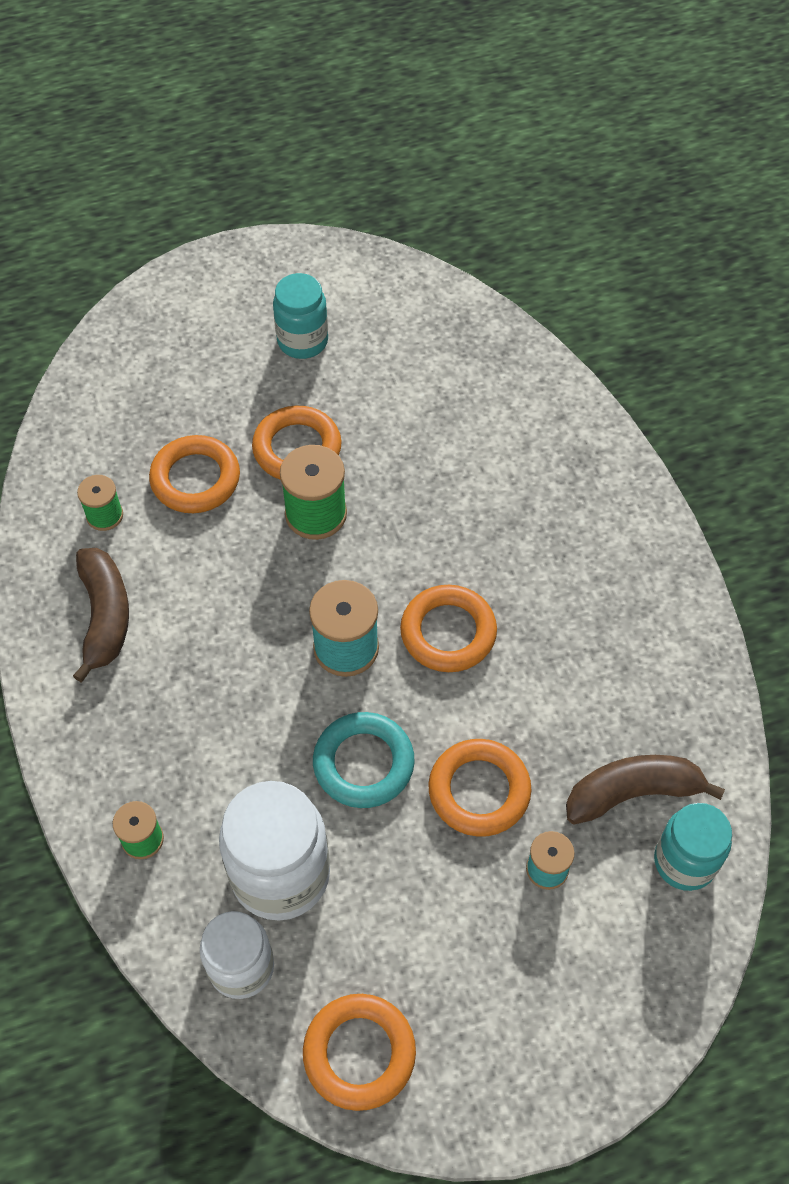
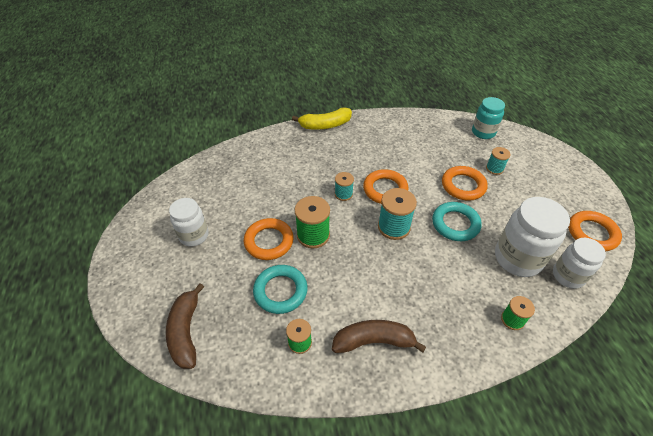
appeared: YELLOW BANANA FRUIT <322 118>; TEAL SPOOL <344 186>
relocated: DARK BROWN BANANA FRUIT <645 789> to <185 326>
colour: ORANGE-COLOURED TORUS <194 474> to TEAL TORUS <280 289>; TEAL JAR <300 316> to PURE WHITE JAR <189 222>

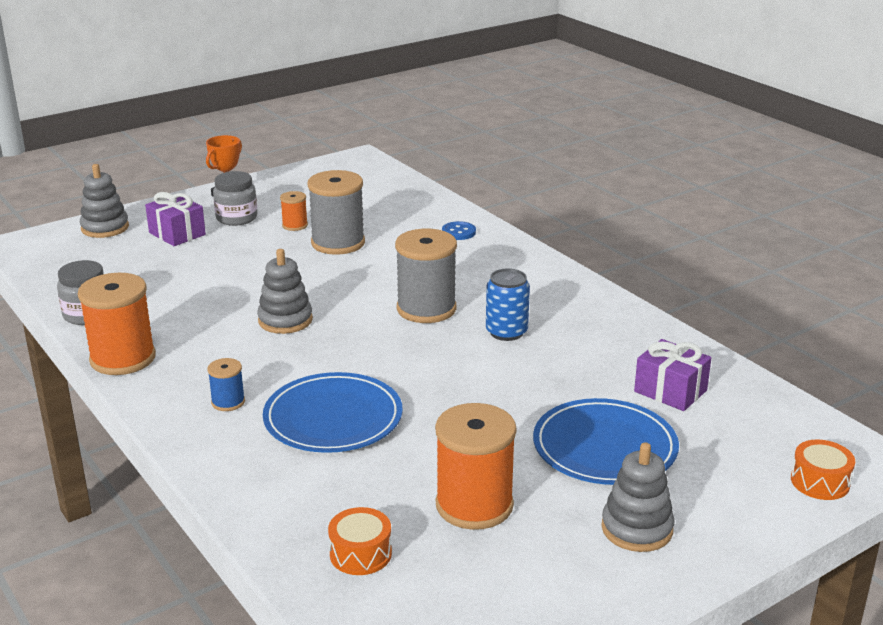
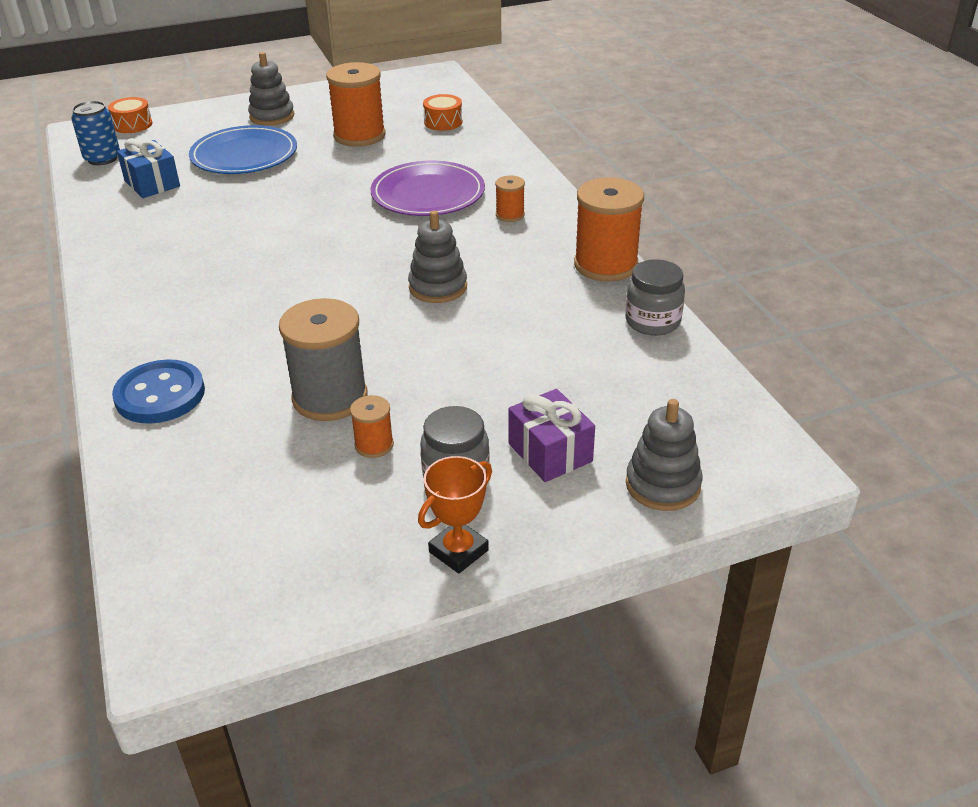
missing: GRAY SPOOL <426 276>
relocated: COBALT SODA CAN <508 304> to <95 133>
colour: COBALT SPOOL <226 384> to ORANGE-COLOURED SPOOL <510 198>; COBALT FLAT DISH <333 412> to PURPLE FLAT DISH <427 188>; PURPLE GIFT <672 375> to COBALT GIFT <148 168>
size: COBALT BUTTON <459 230> = <158 391> x1.83

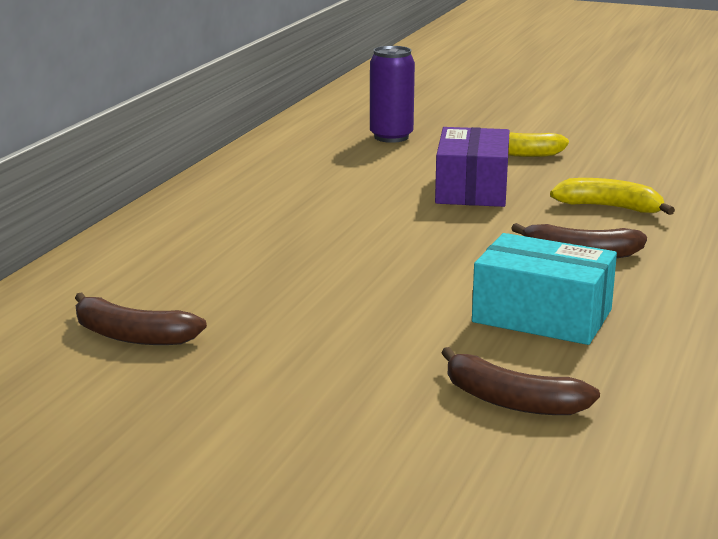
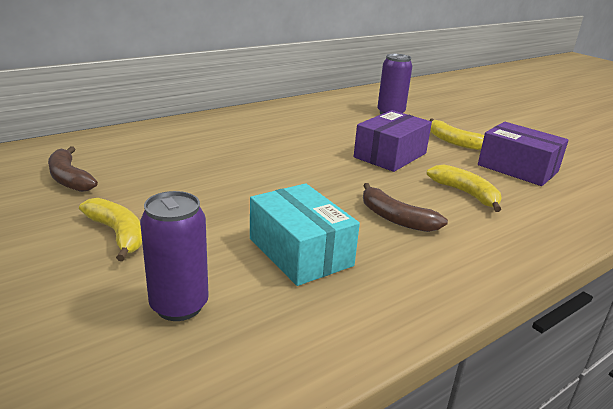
appeared: YELLOW BANANA FRUIT <110 229>; PURPLE PACKAGE <523 154>
exchanged: DARK BROWN BANANA FRUIT <520 381> to PURPLE SODA CAN <174 256>

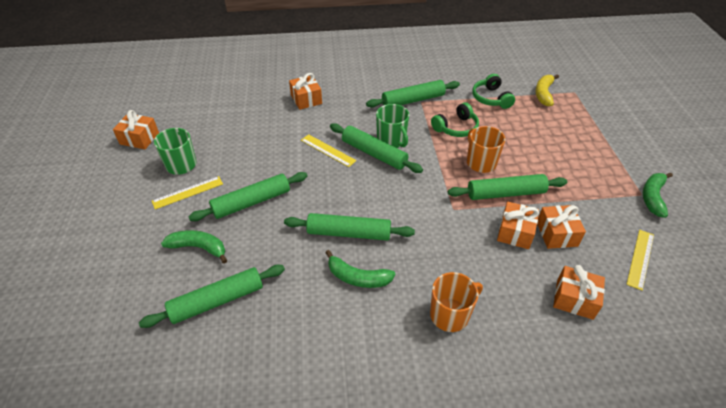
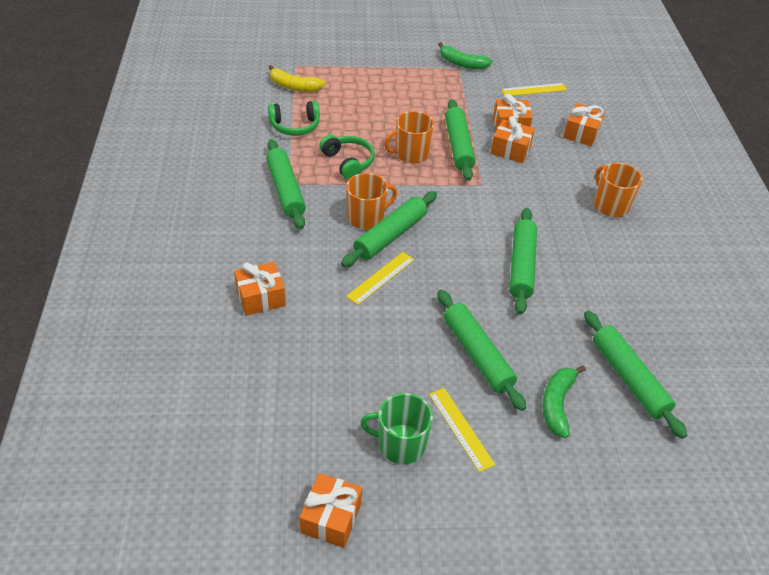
missing: LEAF-GREEN BANANA FRUIT <360 269>
colour: LEAF-GREEN MUG <392 126> to ORANGE-COLOURED MUG <371 201>
spun: YELLOW RULER <640 260> = <534 89> 45 degrees counterclockwise

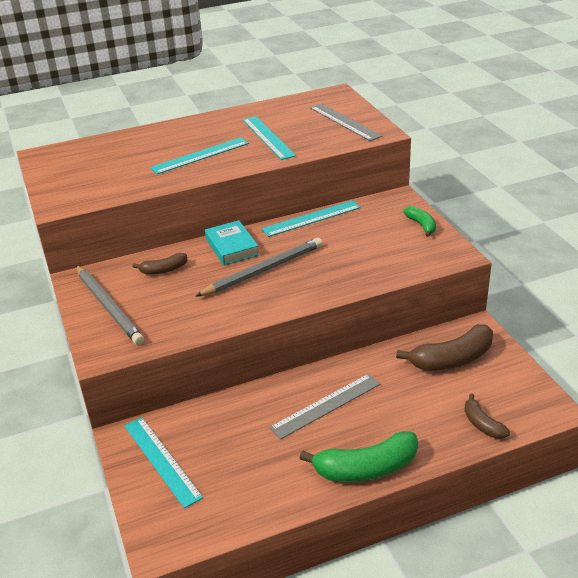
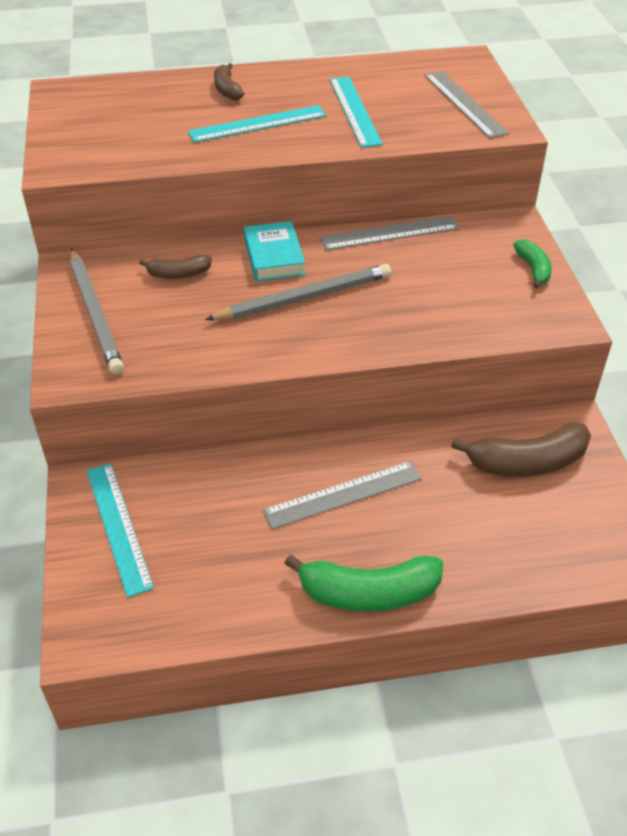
relocated: DARK BROWN BANANA FRUIT <487 416> to <229 81>
colour: TEAL RULER <311 218> to GRAY RULER <389 233>

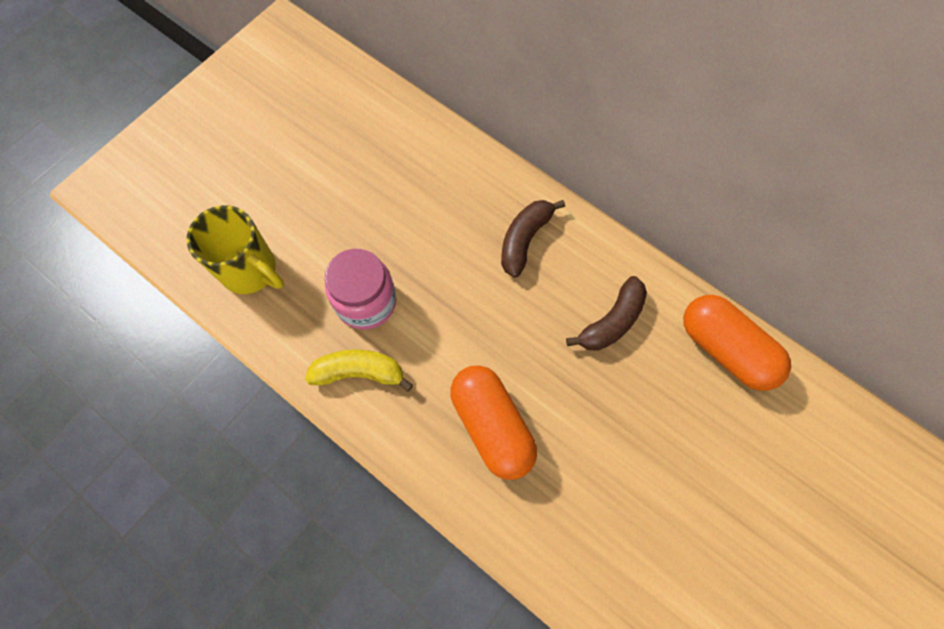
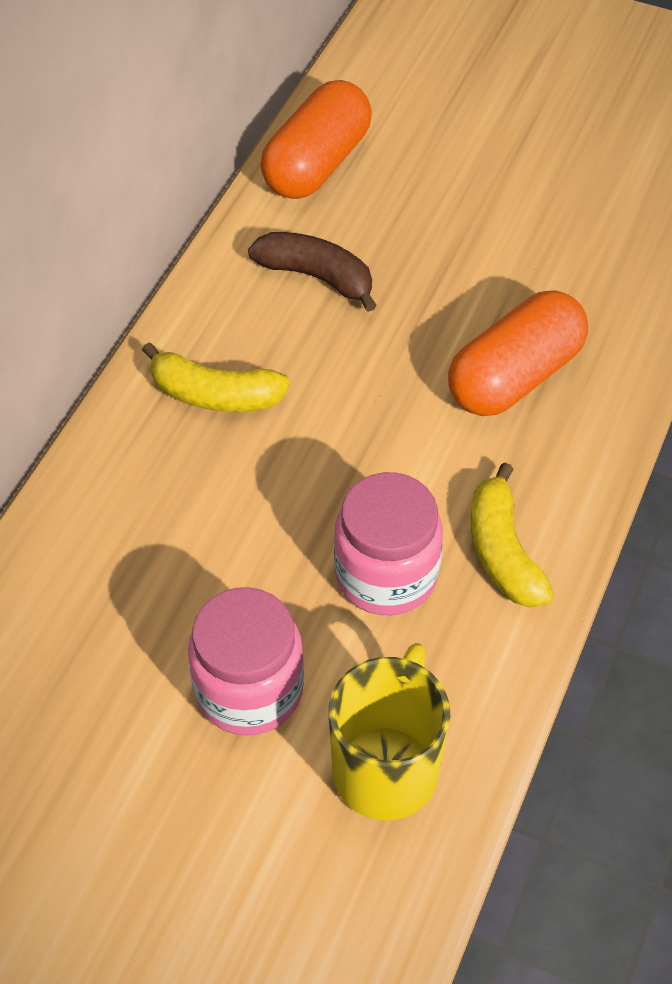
appeared: ROSE-PINK JAR <246 661>
colour: DARK BROWN BANANA FRUIT <533 239> to YELLOW BANANA FRUIT <216 377>

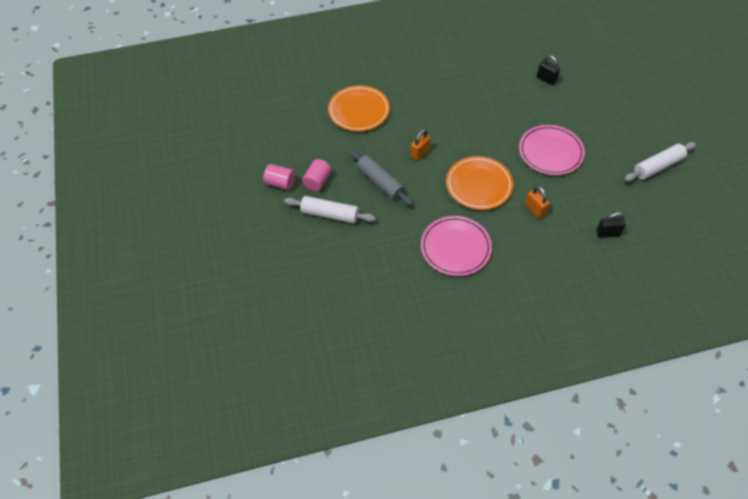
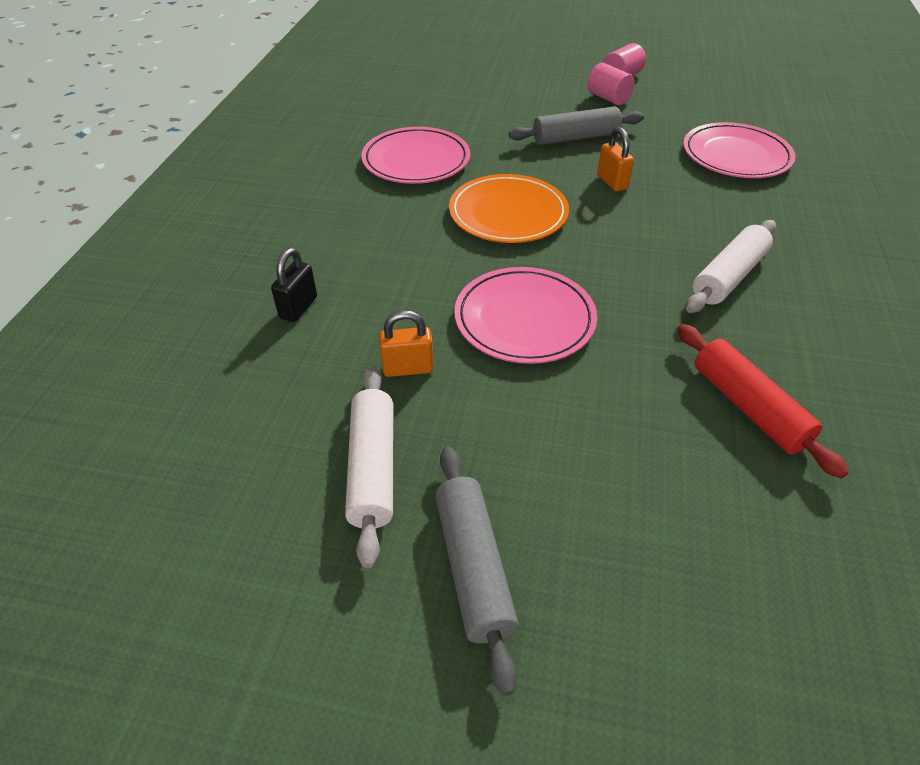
appeared: GRAY PASTRY ROLLER <476 571>
relocated: PURE WHITE PASTRY ROLLER <330 210> to <731 266>; ORANGE-COLOURED SMALL LOCK <537 202> to <406 343>
exchanged: JET-BLACK SMALL LOCK <548 70> to SCARLET PASTRY ROLLER <763 401>
colour: ORANGE-COLOURED FLAT DISH <359 108> to ROSE-PINK FLAT DISH <739 150>

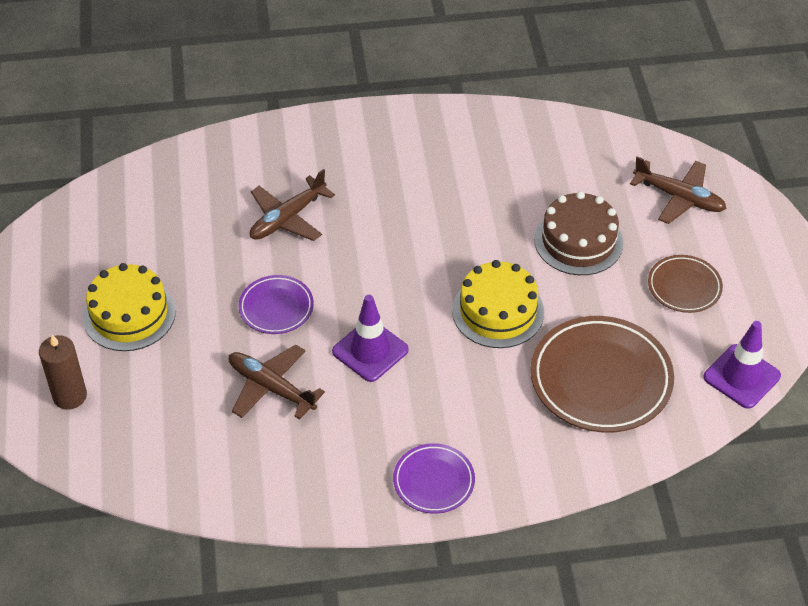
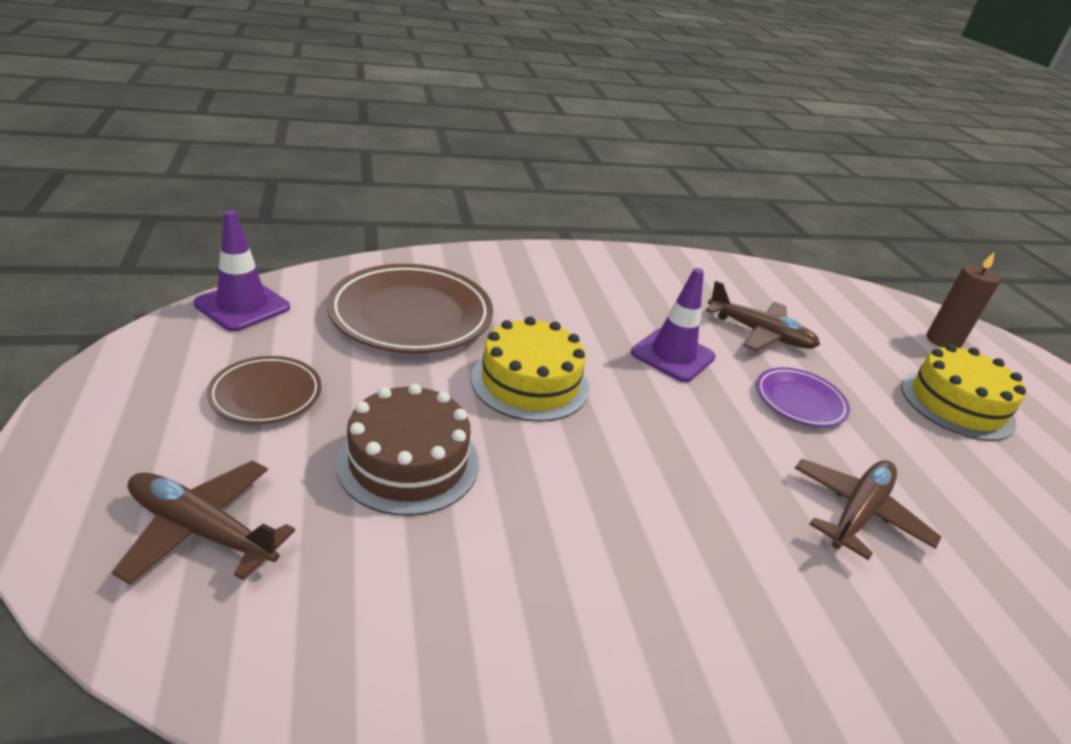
missing: PURPLE FLAT DISH <434 478>

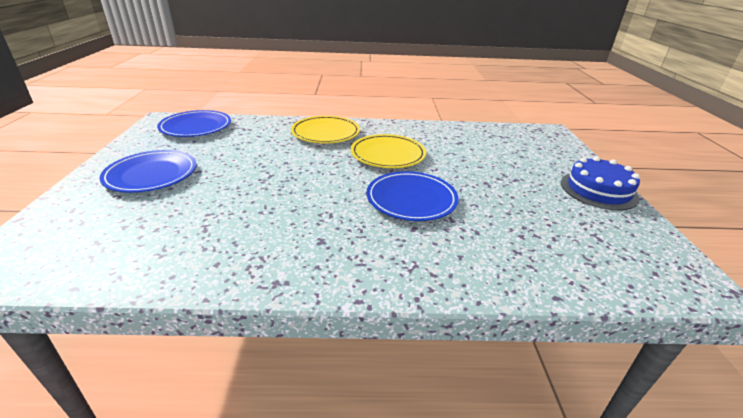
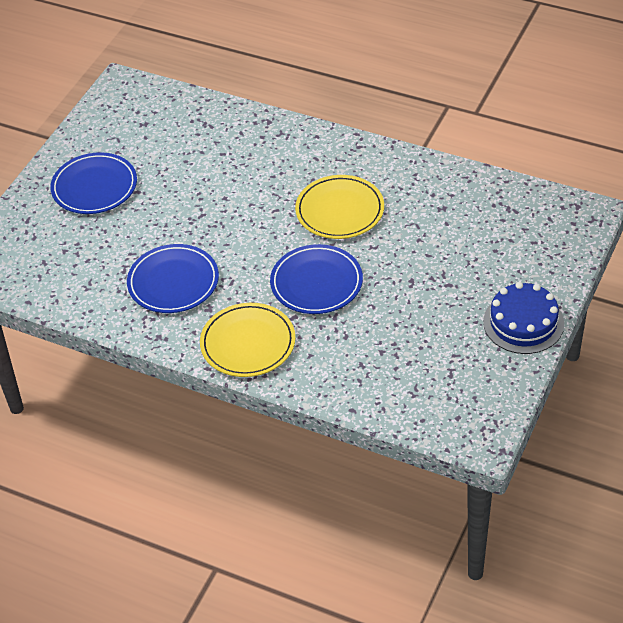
relocated: COBALT FLAT DISH <194 123> to <173 278>; YELLOW FLAT DISH <325 129> to <247 340>

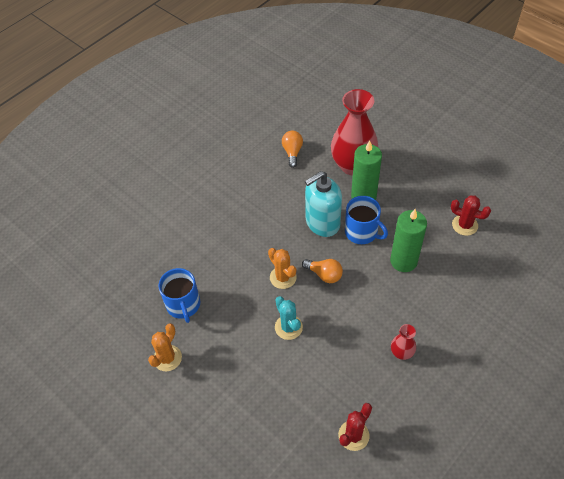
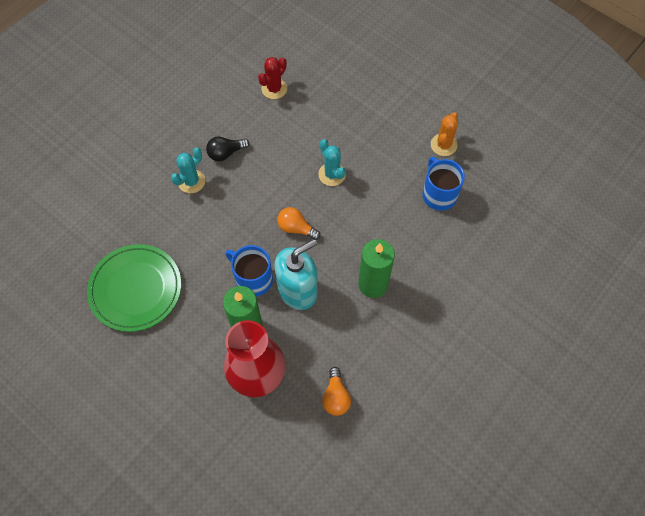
missing: ORANGE-COLOURED CACTUS <282 268>
appeared: TEAL CACTUS <188 170>
relocated: LEAF-GREEN CANDLE <408 240> to <376 268>
exchanged: SCARLET VASE <403 342> to JET-BLACK BULB <228 148>; SCARLET CACTUS <471 215> to LEAF-GREEN FLAT DISH <134 288>

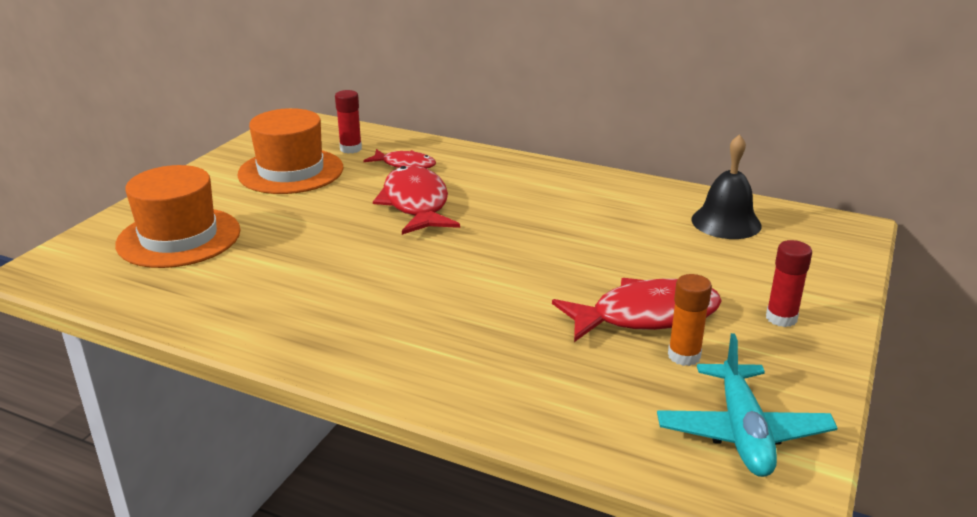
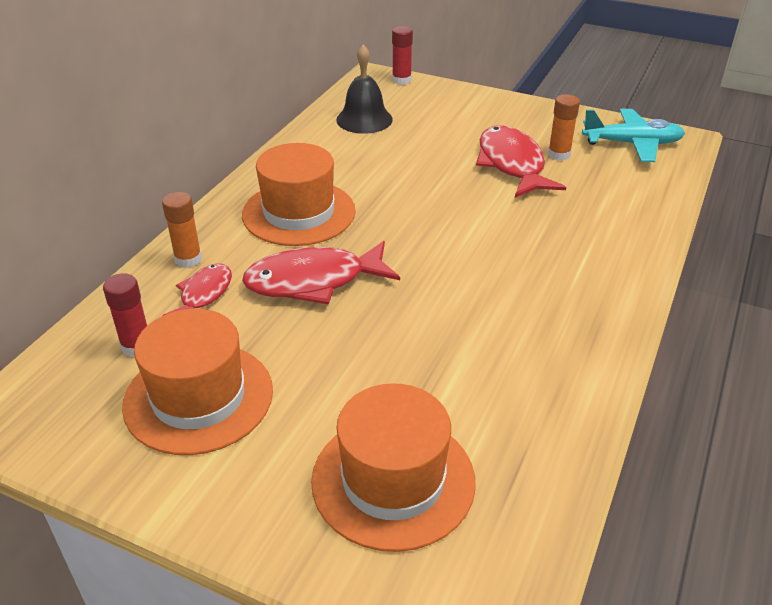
appeared: ORANGE-COLOURED GLUE <182 230>; ORANGE-COLOURED TALL HAT <299 194>
relocated: SCARLET GLUE <789 283> to <402 55>

